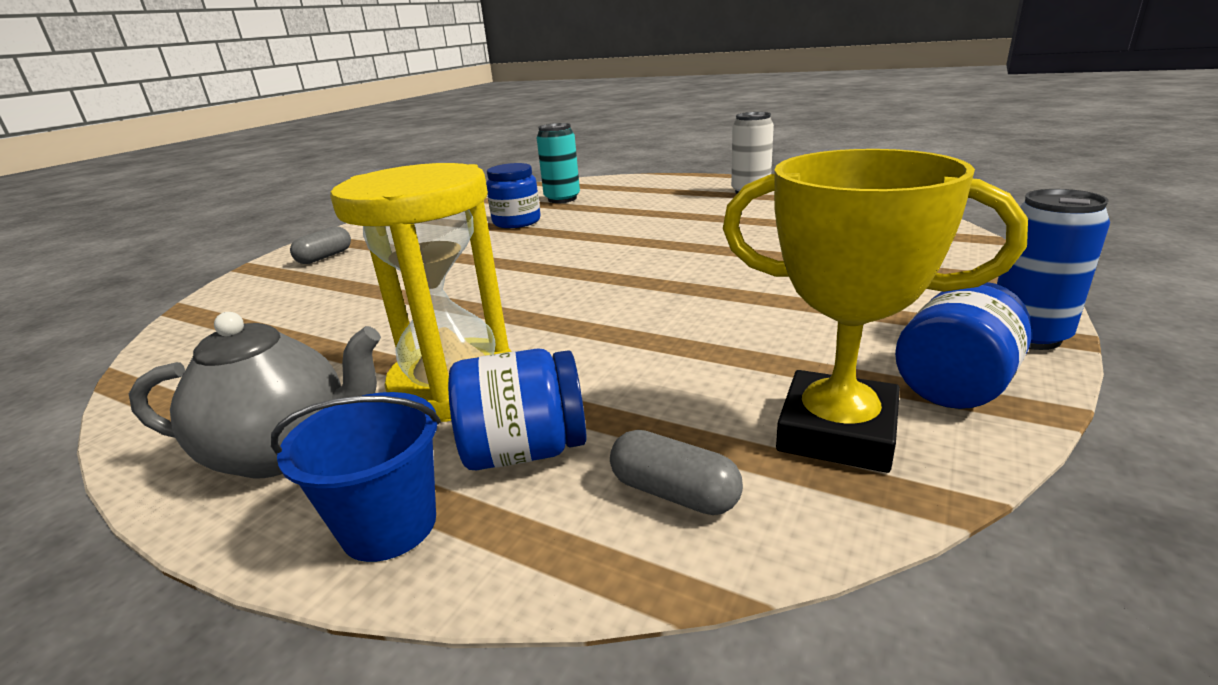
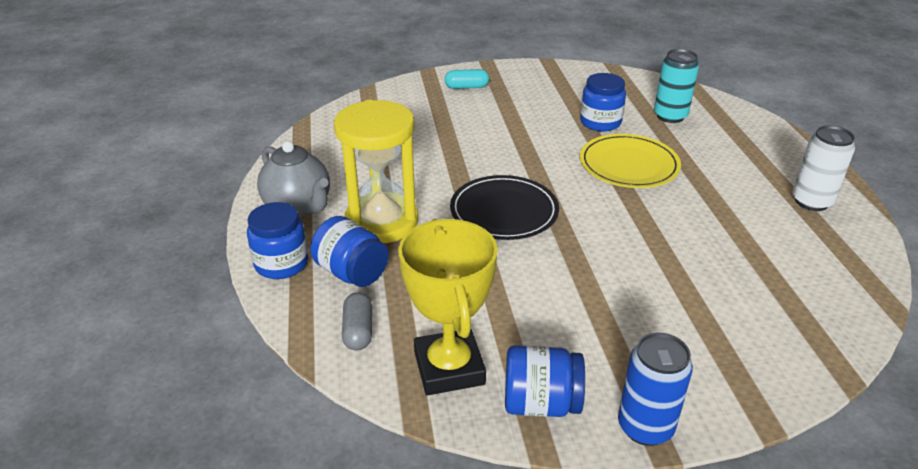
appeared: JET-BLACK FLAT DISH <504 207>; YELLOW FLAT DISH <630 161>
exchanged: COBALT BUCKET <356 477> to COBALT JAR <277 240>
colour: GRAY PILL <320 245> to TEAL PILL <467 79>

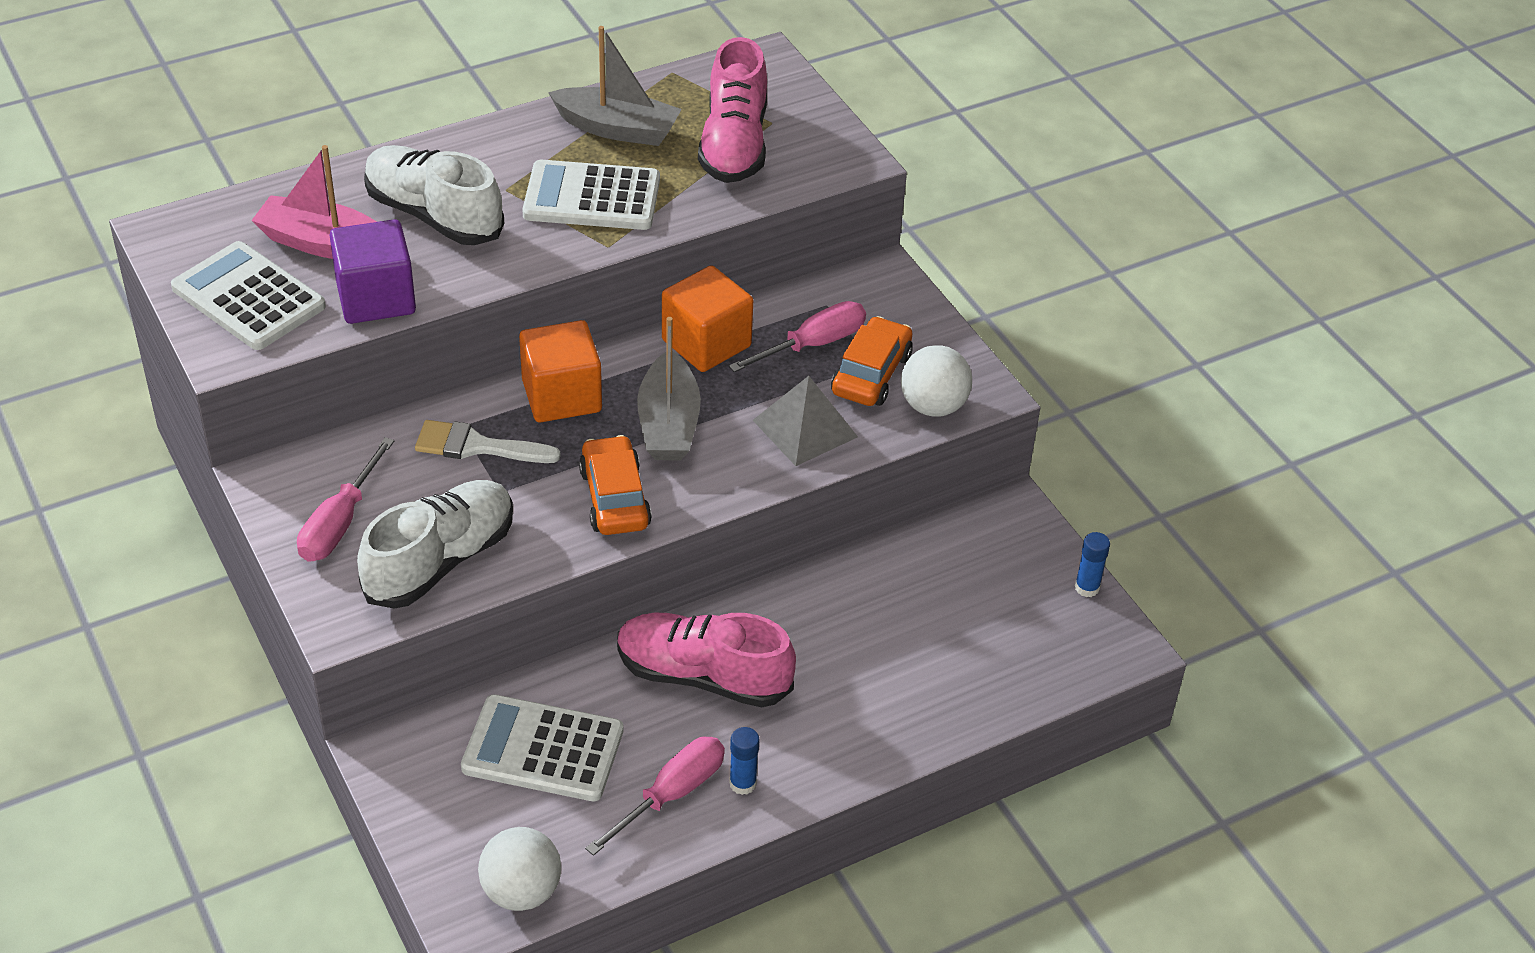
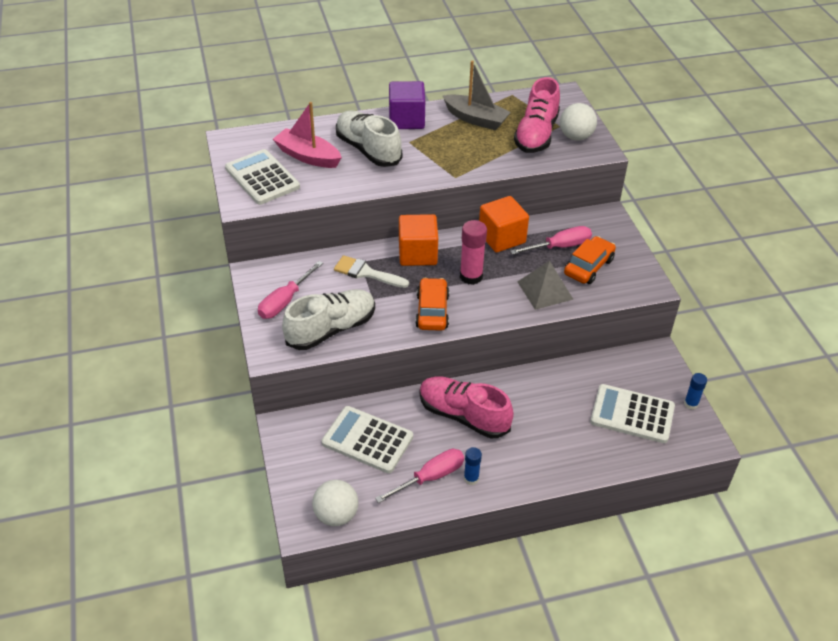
relocated: PURPLE BLOCK <373 271> to <407 105>; PURE WHITE ADDING MACHINE <591 195> to <632 413>; PURE WHITE SPHERE <936 381> to <578 122>
exchanged: GRAY SAILBOAT <669 389> to ROSE-PINK GLUE <473 252>

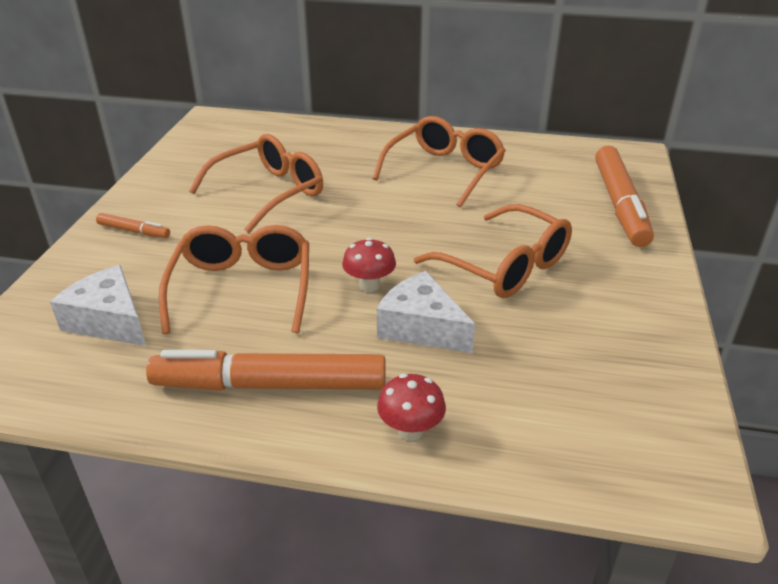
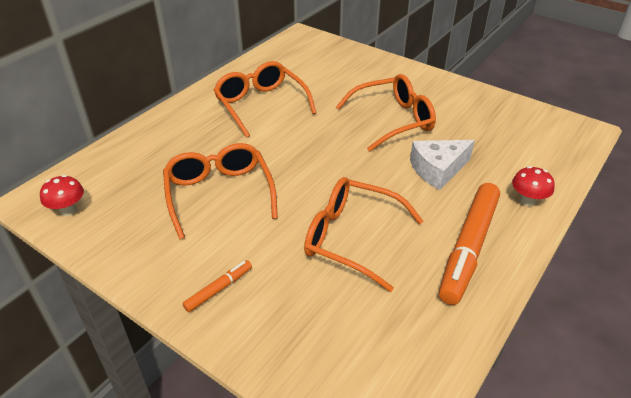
missing: PURE WHITE PIECE OF CHEESE <98 305>; ORANGE-COLOURED MARKER <624 196>
relocated: SCARLET FUNGUS <369 265> to <62 195>

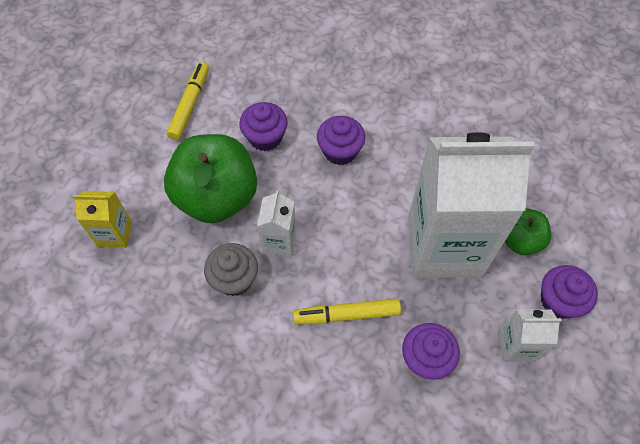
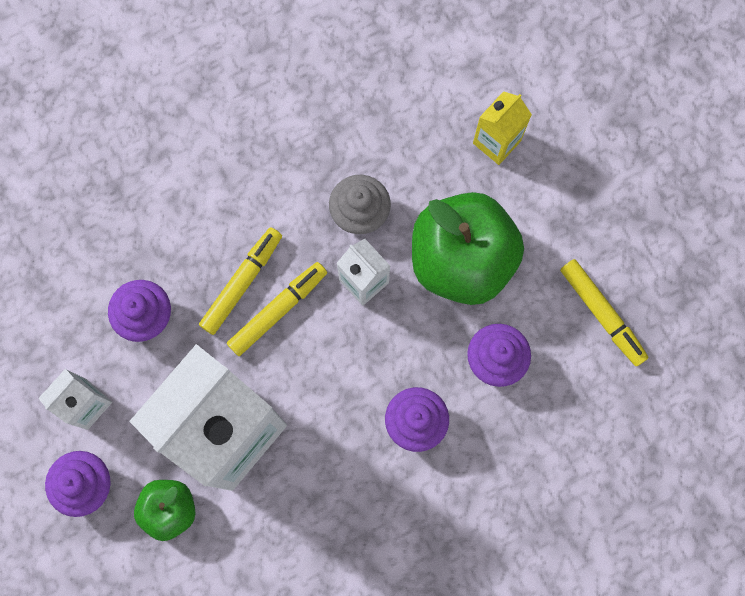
appeared: YELLOW MARKER <277 309>

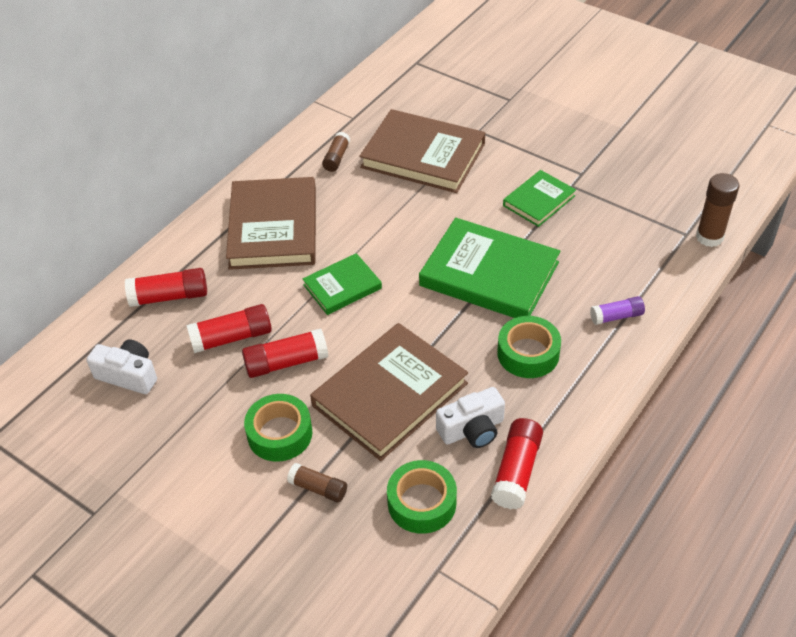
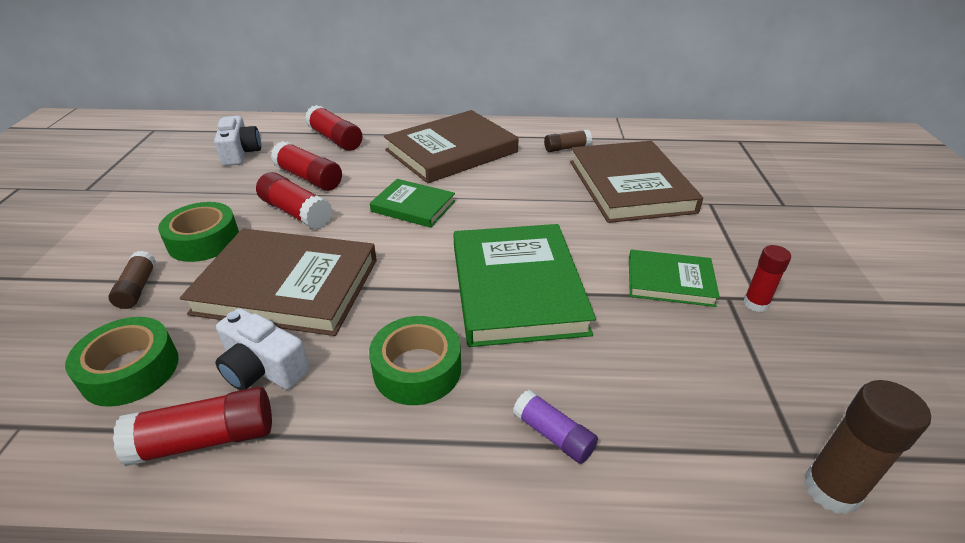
appeared: SCARLET GLUE <767 278>

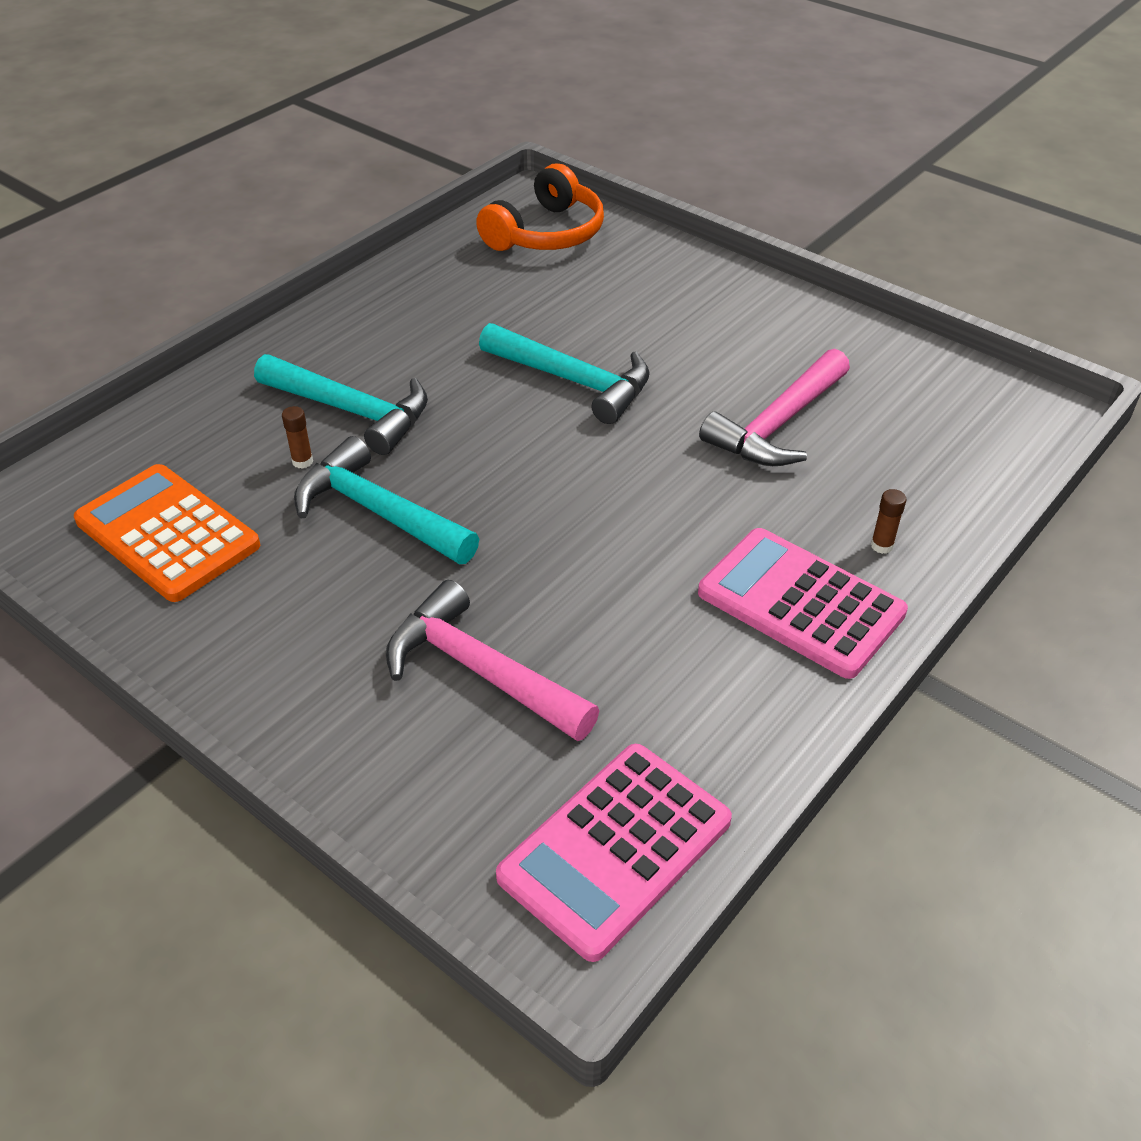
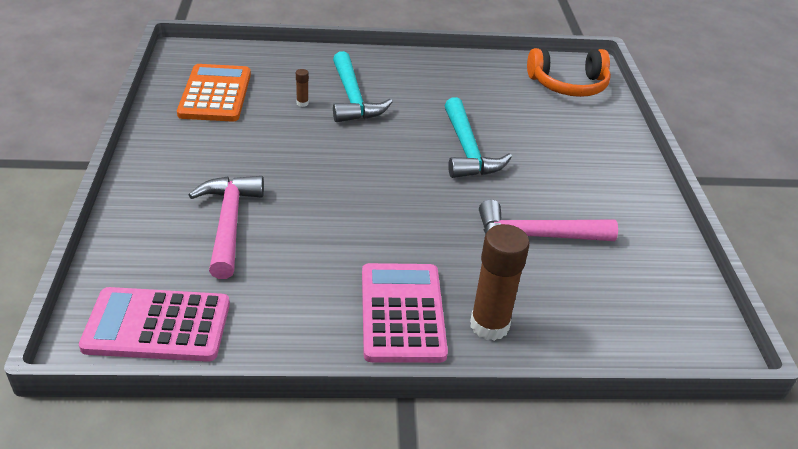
missing: TEAL HAMMER <386 500>
size: DARK BROWN GLUE <888 521> = <500 282> x2.41

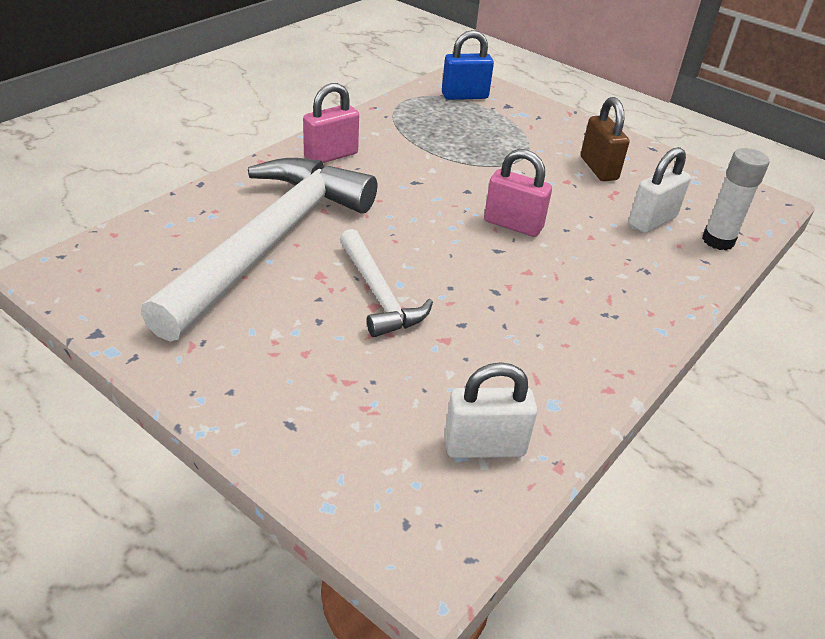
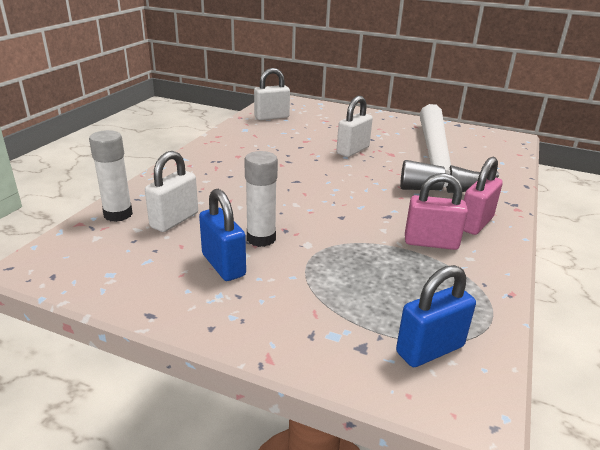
appeared: PURE WHITE GLUE <261 199>
relocated: ROSE-PINK SMALL LOCK <518 193> to <436 211>
exchanged: PURE WHITE HAMMER <386 283> to PURE WHITE SMALL LOCK <354 126>
colour: DARK BROWN SMALL LOCK <605 139> to COBALT SMALL LOCK <222 235>

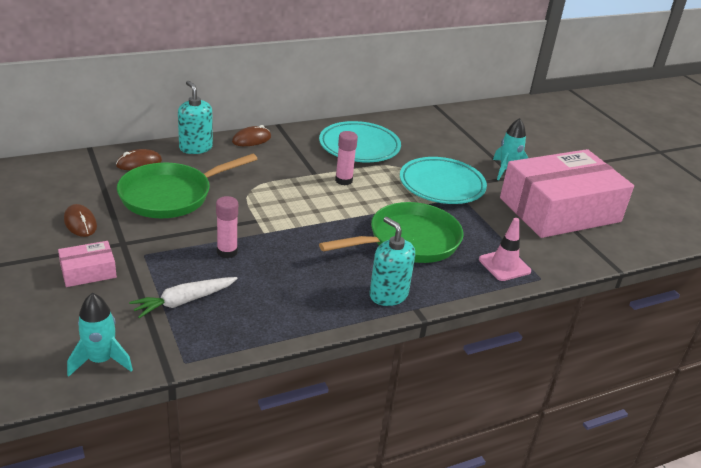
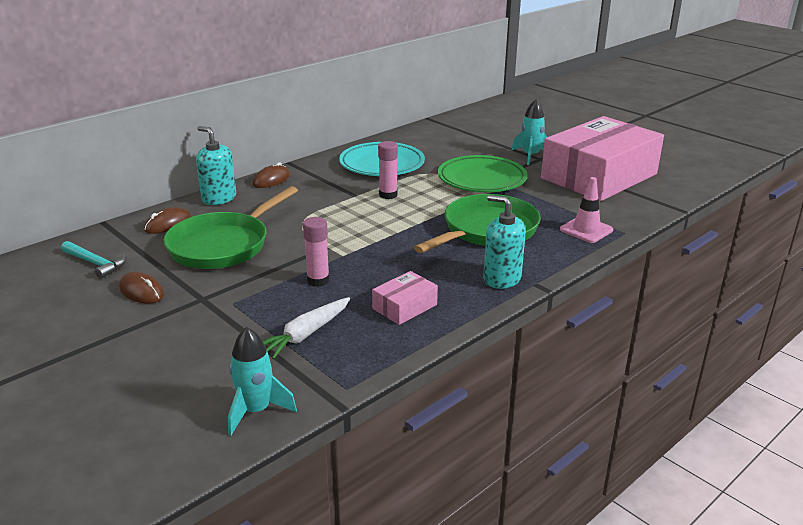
appeared: TEAL HAMMER <93 260>
relocated: ROSE-PINK PACKAGE <87 264> to <405 298>
colour: TEAL FLAT DISH <443 180> to LEAF-GREEN FLAT DISH <482 173>

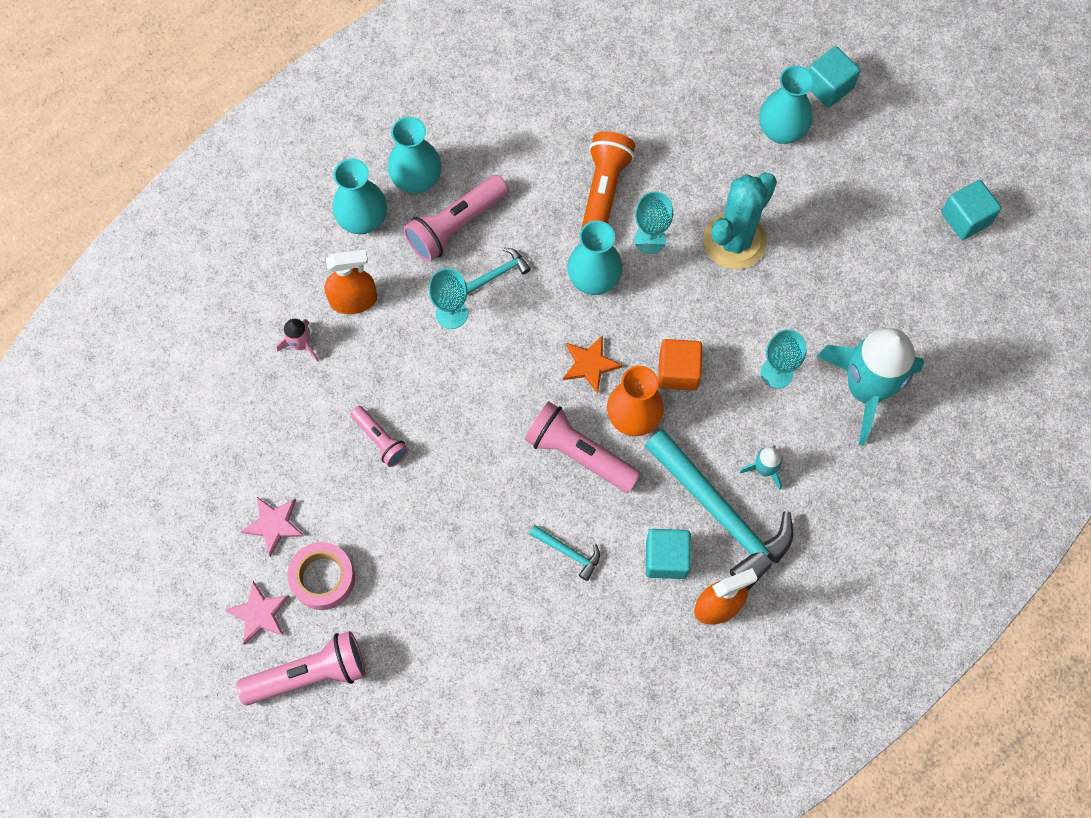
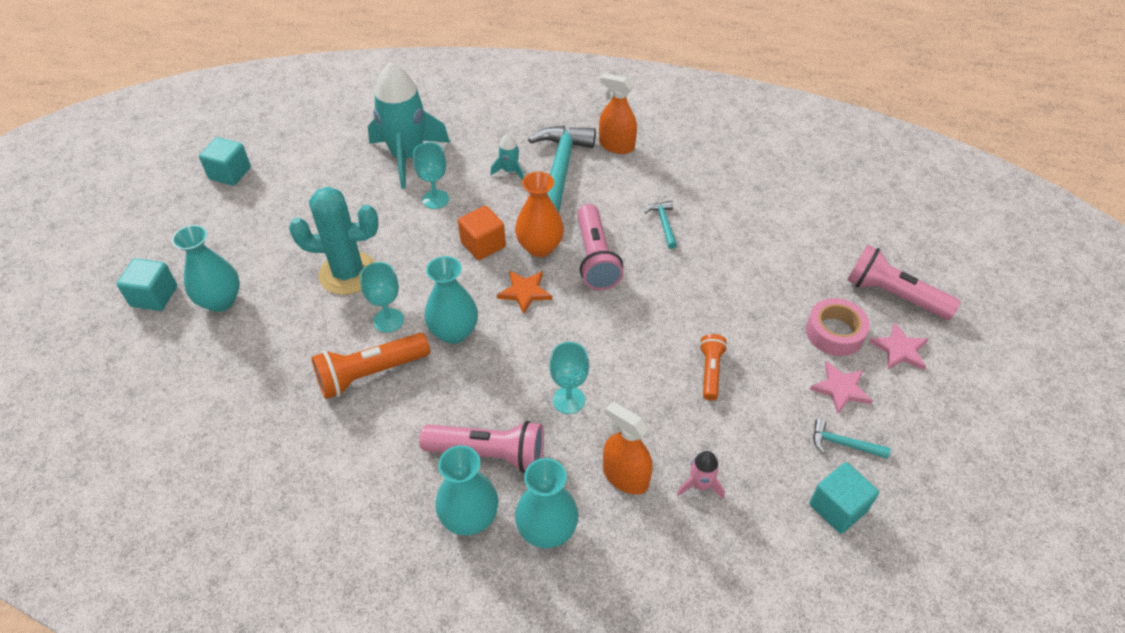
relocated: TEAL HAMMER <498 271> to <852 439>; TEAL BLOCK <668 554> to <844 498>
colour: ROSE-PINK TORCH <379 436> to ORANGE-COLOURED TORCH <713 367>

